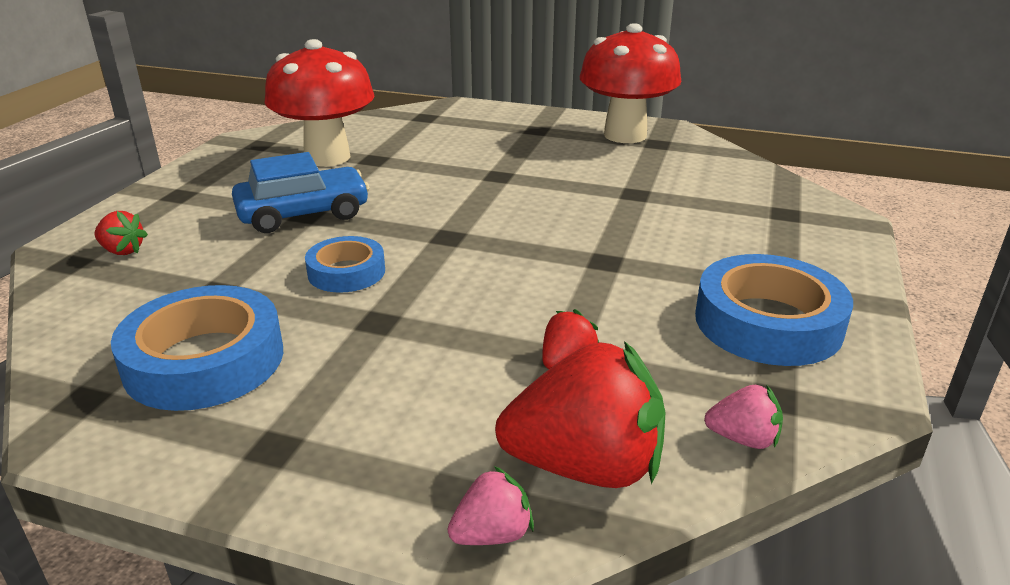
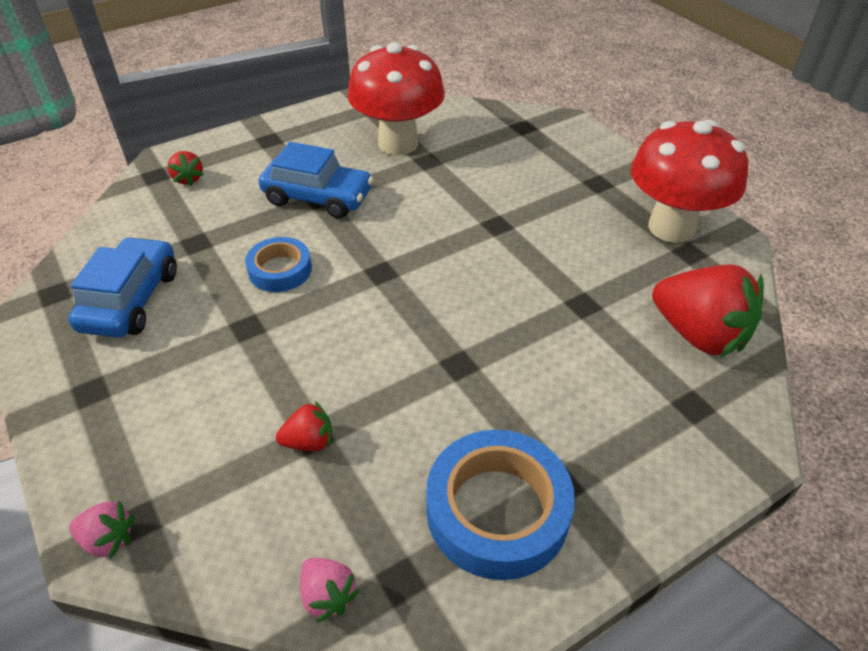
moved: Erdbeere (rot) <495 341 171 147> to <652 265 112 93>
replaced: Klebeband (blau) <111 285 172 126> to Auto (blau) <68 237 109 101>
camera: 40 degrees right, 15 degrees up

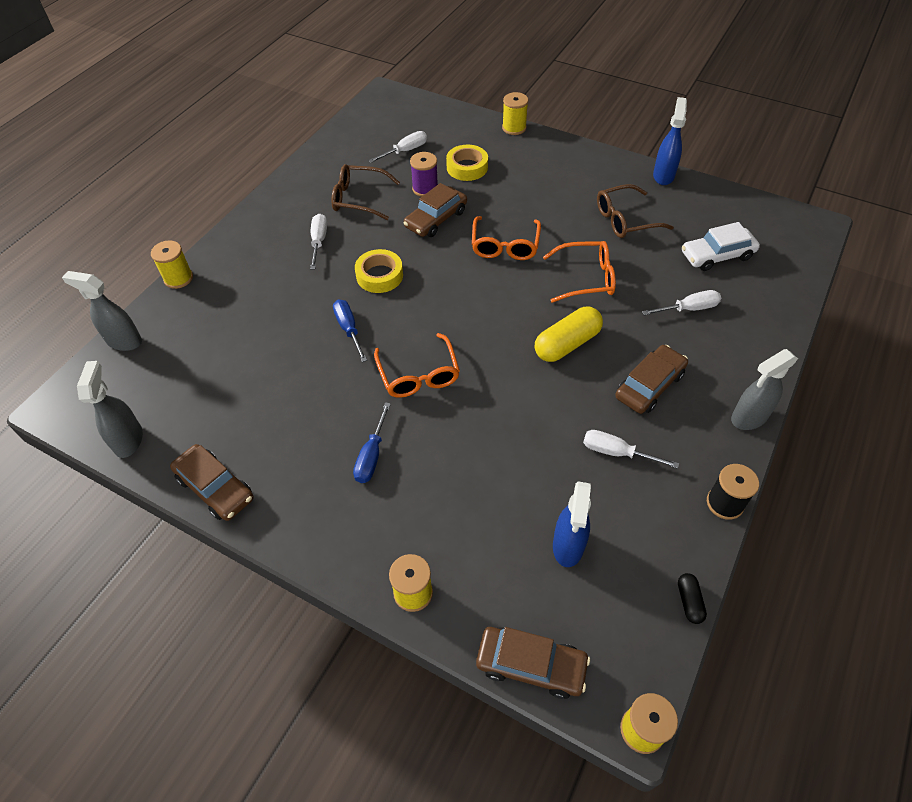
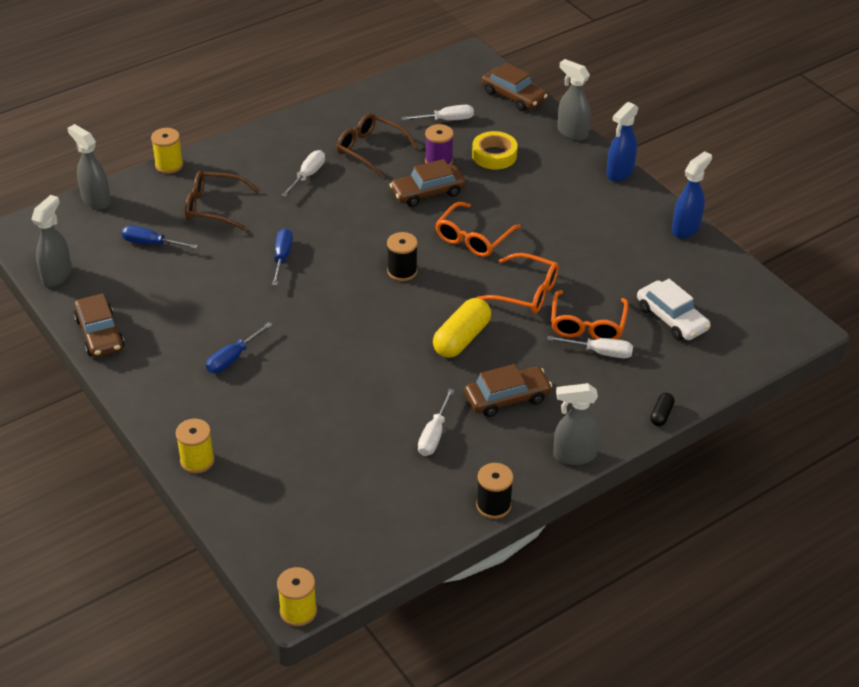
removed: Klebeband (gelb) <355 249 48 44>
added: Schraubenzieher (blau) <121 225 77 24>; Garnrolle (schwarz) <387 232 31 49>
moved: Brille (braun) <597 184 77 54> to <185 171 74 59>; Brille (orange) <374 333 86 65> to <551 290 78 49>; Sprühflasche (blau) <553 481 38 86> to <606 102 33 80>; Kapsel (schwarz) <678 573 29 51> to <650 393 25 33>; Auto (braun) <476 627 114 72> to <482 63 66 48>
replaced: Garnrolle (gelb) <502 92 26 43> to Sprühflasche (grau) <558 59 33 82>
turned: Auto (weiß) <682 222 78 49> = <637 279 74 61> 135 degrees counterclockwise; Kapsel (gelb) <535 307 68 55> = <433 298 58 60> 45 degrees counterclockwise; Schraubenzieher (weiß) <583 430 96 39> = <418 389 36 67> 120 degrees counterclockwise
camera: 25 degrees right, 10 degrees down

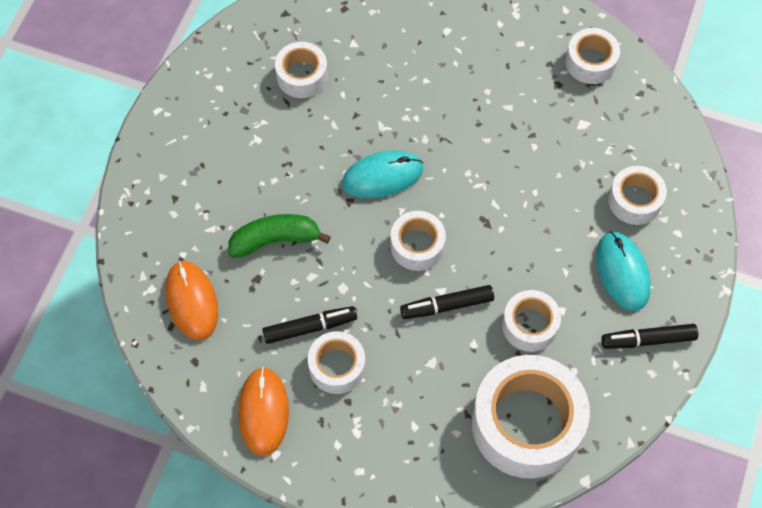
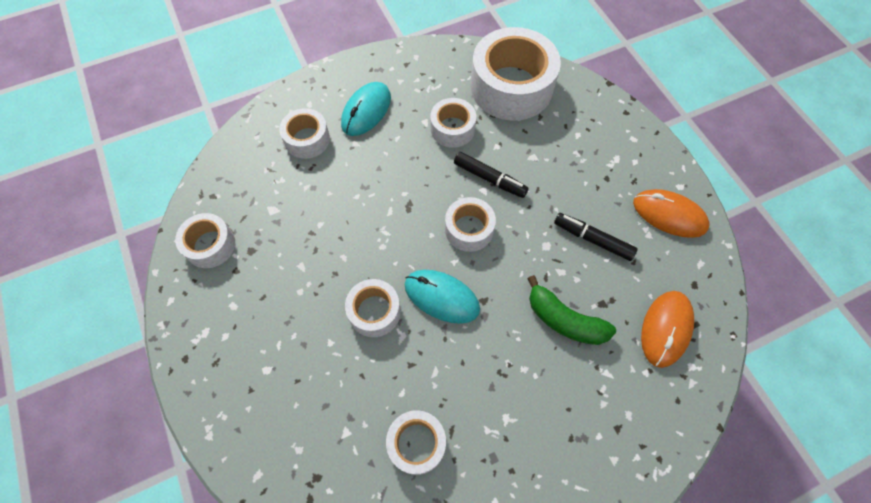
removed: Filzstift (schwarz) <601 324 97 25>
moved: Klebeband (weiß) <308 331 57 63> to <345 279 56 58>
turned: Computermaus (orange) <238 367 51 89> = <633 189 77 49> 75 degrees clockwise
camera: 135 degrees left, 0 degrees up

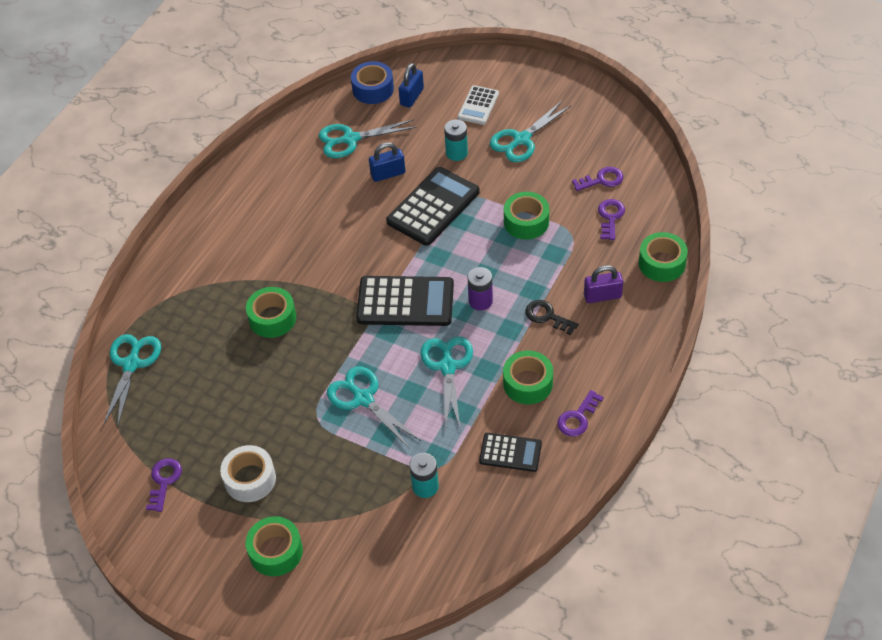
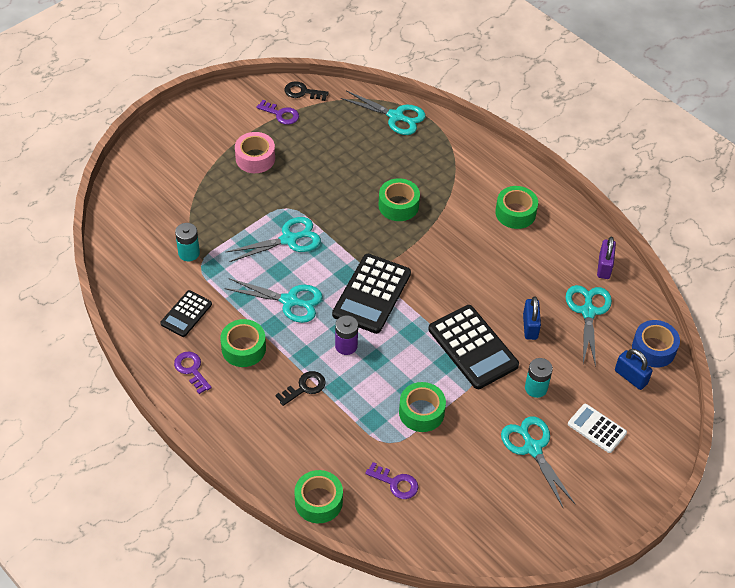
removed: Schlüssel (lila) <572 167 51 24>
added: Schlüssel (schwarz) <284 81 45 20>
moved: Vorhängeschloss (lila) <584 265 39 38> to <597 237 19 42>; Klebeband (grün) <246 516 57 60> to <495 186 43 43>
recoloured: Klebeband (weiß) <220 445 56 57> to Klebeband (rosa) <235 132 40 41>
camera: 105 degrees right, 0 degrees up

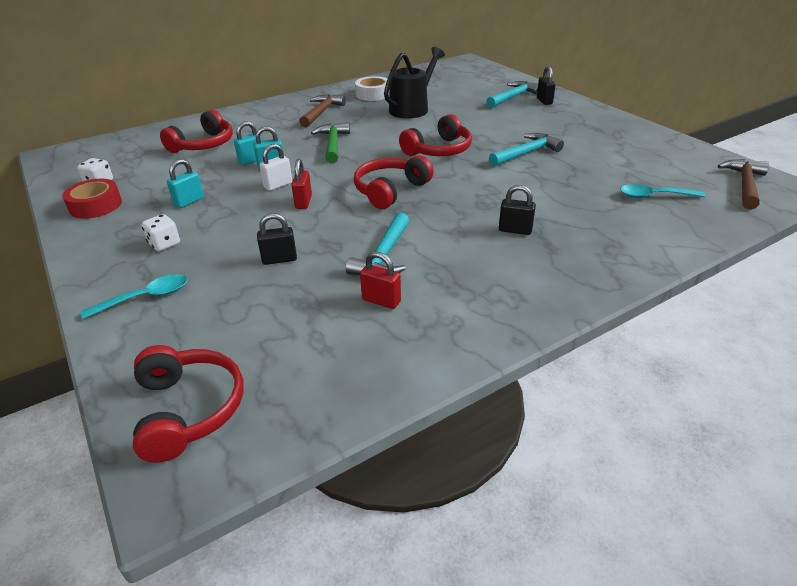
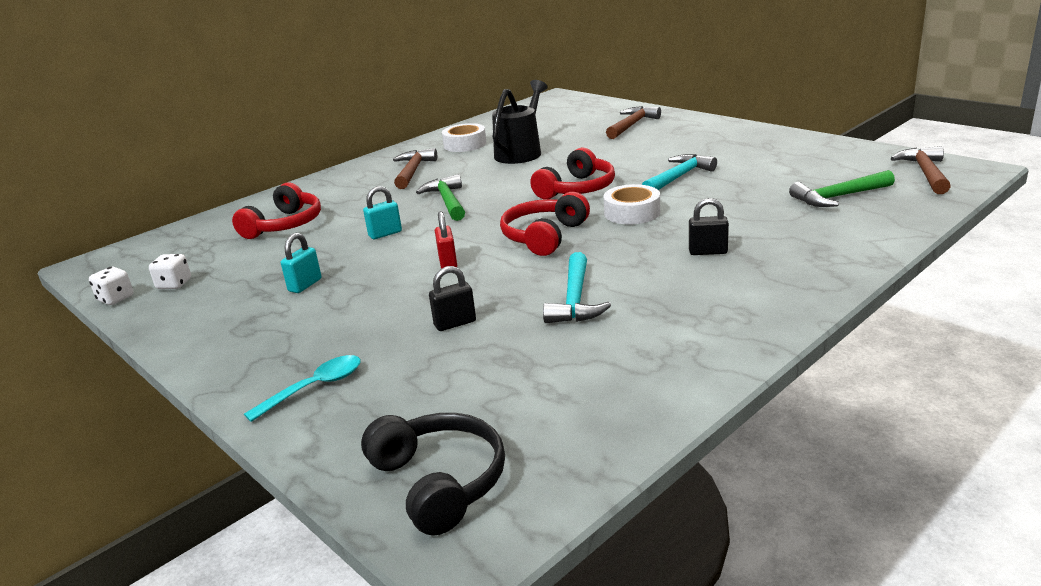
removed: Vorhängeschloss (schwarz) <537 66 19 39>; Vorhängeschloss (türkis) <234 121 28 44>; Vorhängeschloss (weiß) <259 144 33 47>; Klebeband (rot) <62 179 60 40>; Vorhängeschloss (rot) <360 251 41 58>
added: Klebeband (weiß) <604 184 56 41>
moved: Spielwürfel (weiß) <142 214 38 37> to <89 267 45 38>
replaced: Löffel (türkis) <620 184 86 14> to Hammer (grün) <789 170 106 37>
recoloured: Hammer (türkis) <487 81 51 27> to Hammer (braun) <606 106 55 33>; Kopfhörer (rot) <133 345 111 118> to Kopfhörer (schwarz) <361 413 144 122>
camera: 10 degrees left, 10 degrees down

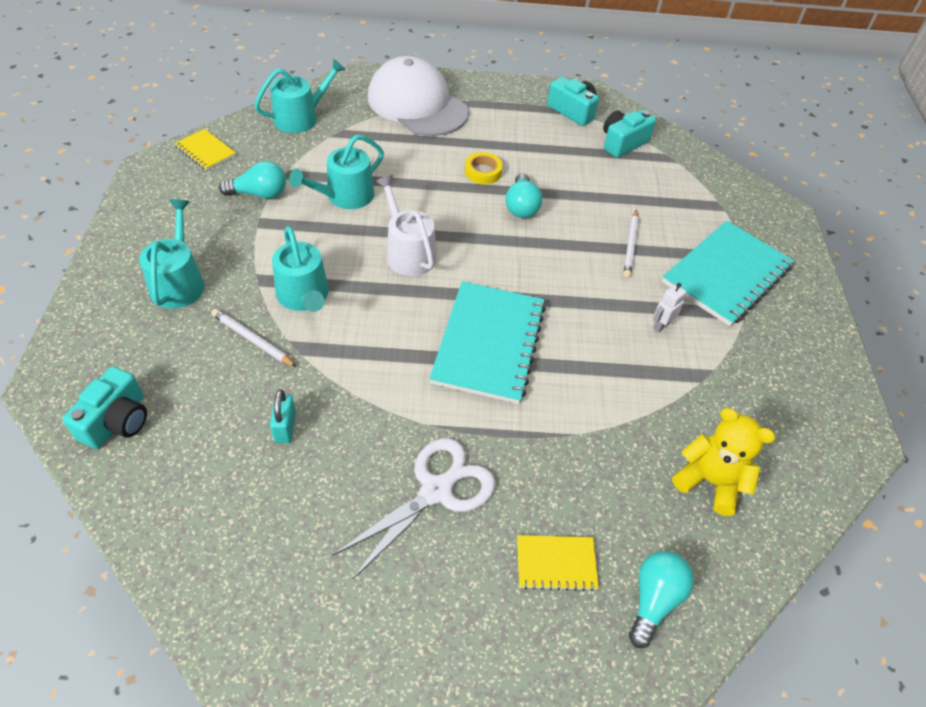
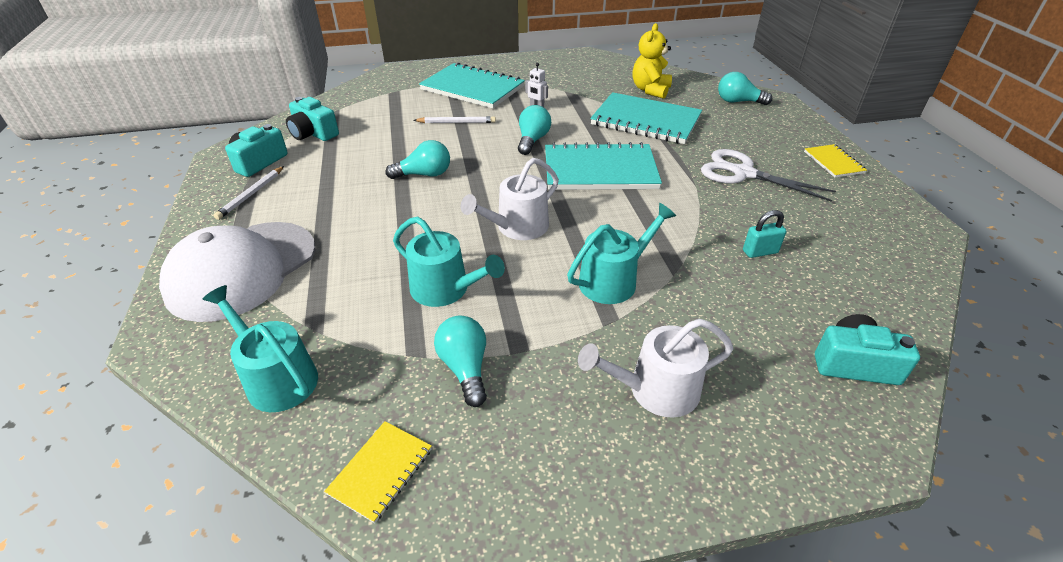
removed: Klebeband (gelb) <465 152 38 32>
added: Notizbuch (türkis) <590 92 112 52>; Glühbirne (türkis) <518 105 33 50>
moved: Bleistift (weiß) <211 309 86 58> to <213 166 71 54>; Notizbuch (gelb) <517 535 82 56> to <804 144 63 34>
recoloured: Gießkanne (türkis) <139 199 66 110> to Gießkanne (weiß) <578 319 155 99>
camera: 100 degrees left, 10 degrees down

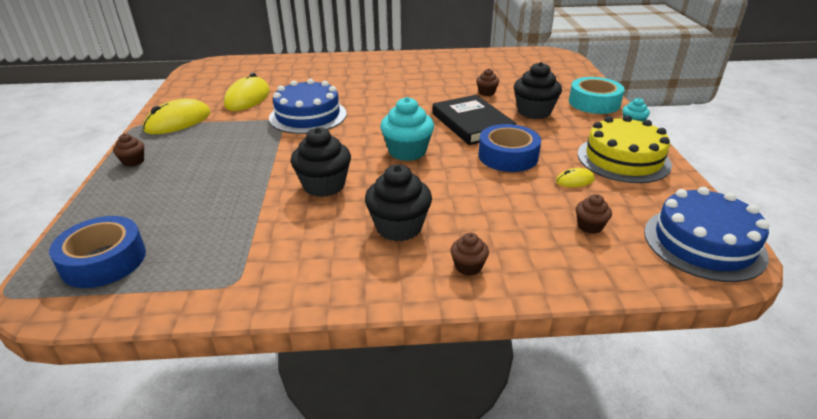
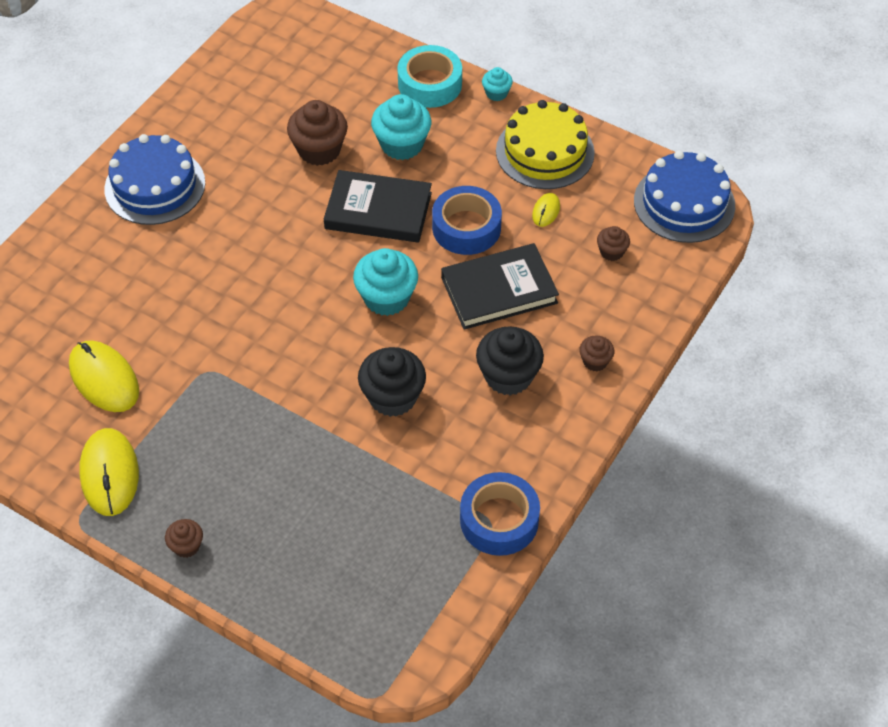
added: Buch (schwarz) <441 243 118 87>
moved: Kuchen (blau) <269 79 78 55> to <104 134 101 91>; Klebeband (blau) <49 216 97 72> to <460 472 80 84>
recoloured: Muffin (schwarz) <514 62 48 57> to Muffin (türkis) <371 94 60 66>
resized: Muffin (braun) <476 68 23 28> = <287 100 61 66> x1.90
camera: 55 degrees left, 20 degrees up

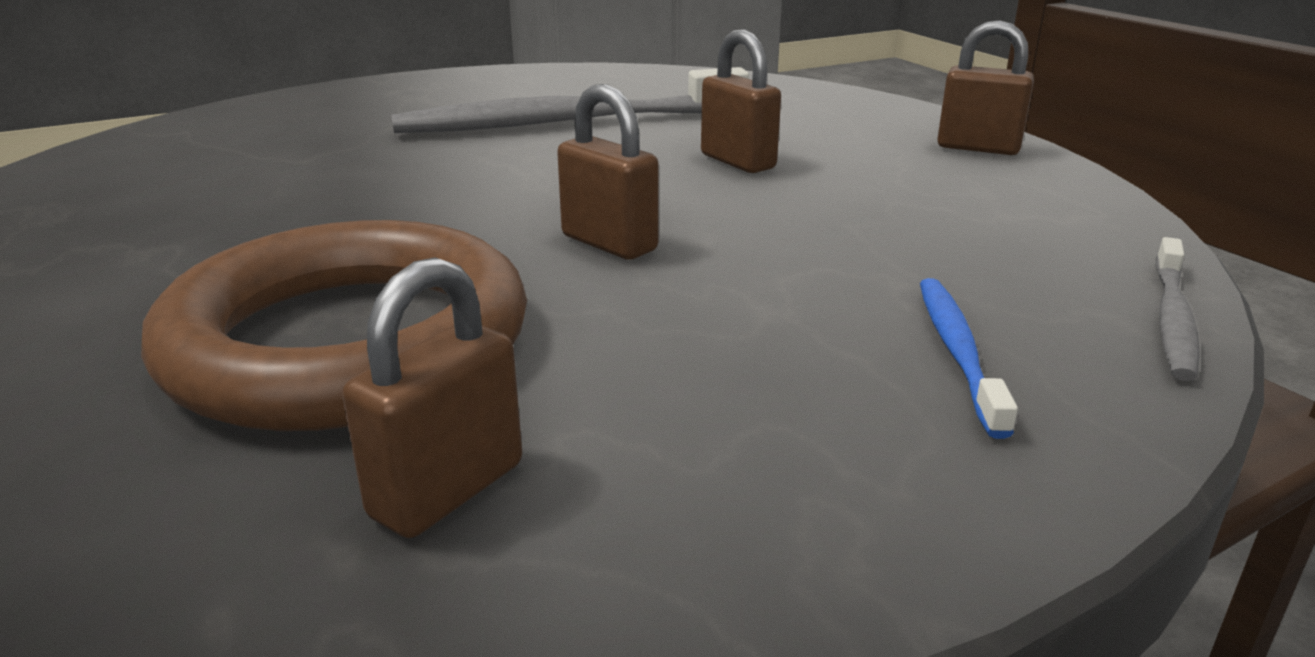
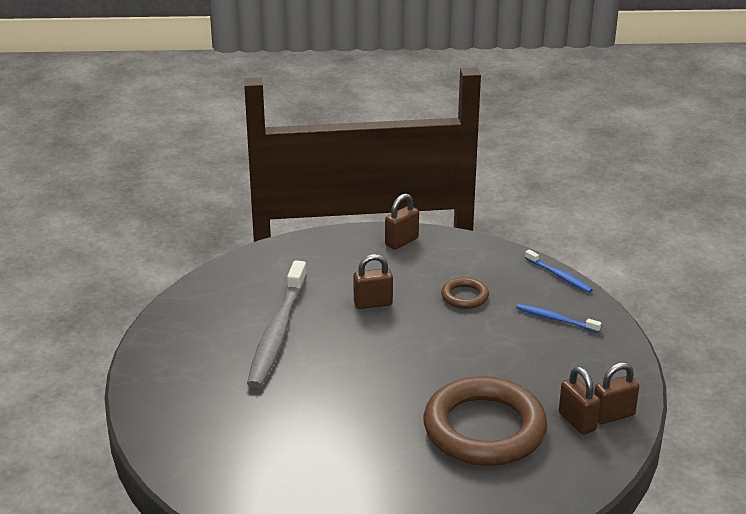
added: Ring (braun) <441 277 48 32>
moved: Vorhängeschloss (braun) <557 84 102 176> to <594 362 45 62>
recoloured: Zahnbürste (grau) <1155 237 45 144> to Zahnbürste (blau) <525 250 68 43>
camera: 65 degrees left, 5 degrees up

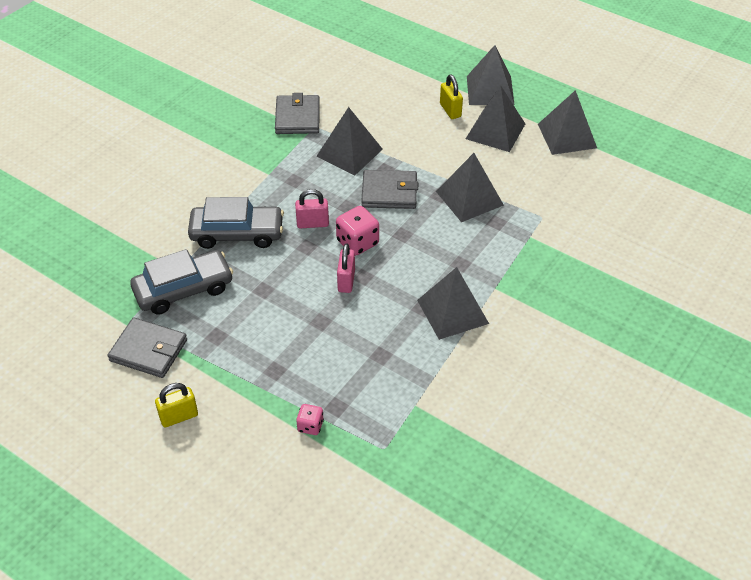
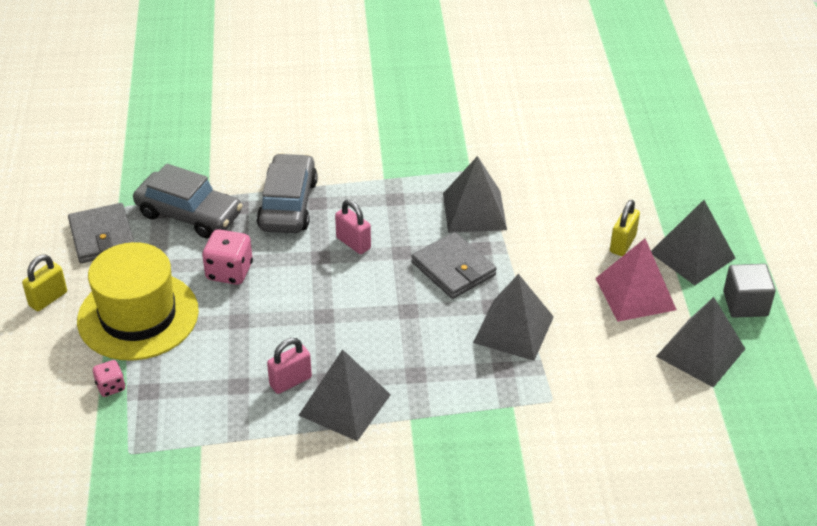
removed: Geldbörse (grau) <275 93 45 41>
added: Hut (gelb) <77 242 122 119>; Kubus (grau) <723 264 53 54>
moved: Spielwürfel (rosa) <336 206 43 50> to <202 229 51 56>; Vorhängeschloss (rosa) <337 244 18 49> to <267 338 45 56>
recoloured: Pyramide (grau) <466 86 59 66> to Pyramide (rosa) <595 239 82 83>
turned: Auto (grau) <188 197 96 52> = <257 153 61 80> 135 degrees counterclockwise; Vorhängeschloss (gelb) <155 383 43 44> = <22 255 45 56> 75 degrees counterclockwise
camera: 50 degrees right, 5 degrees down

